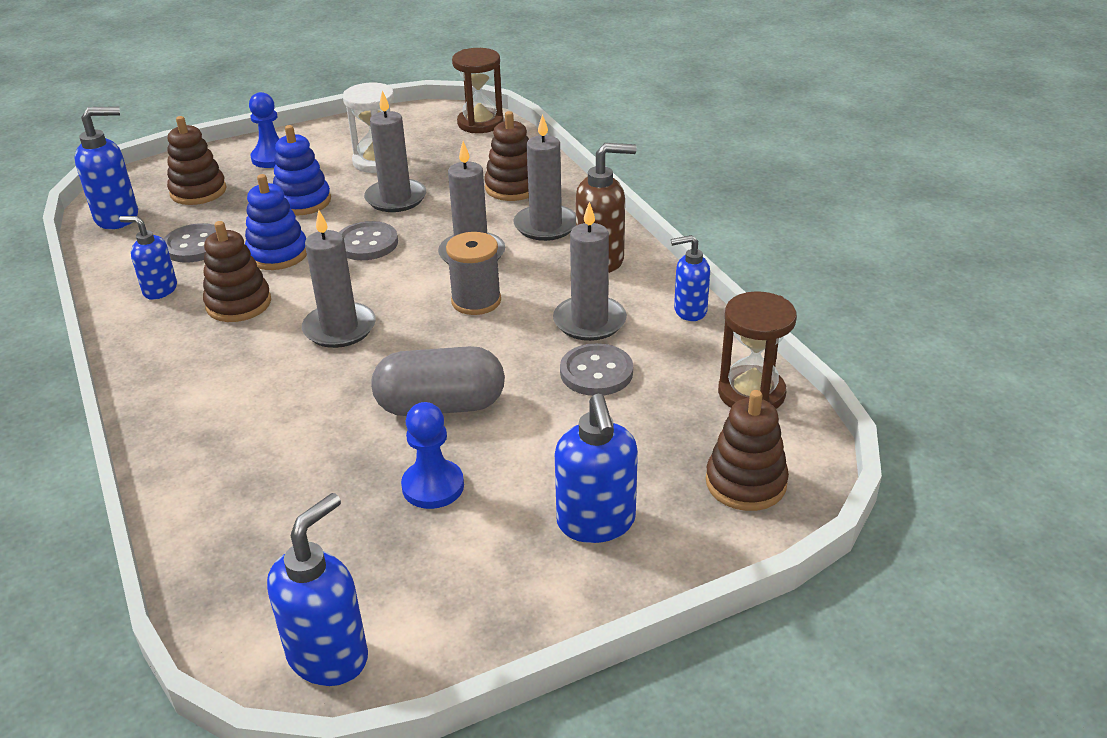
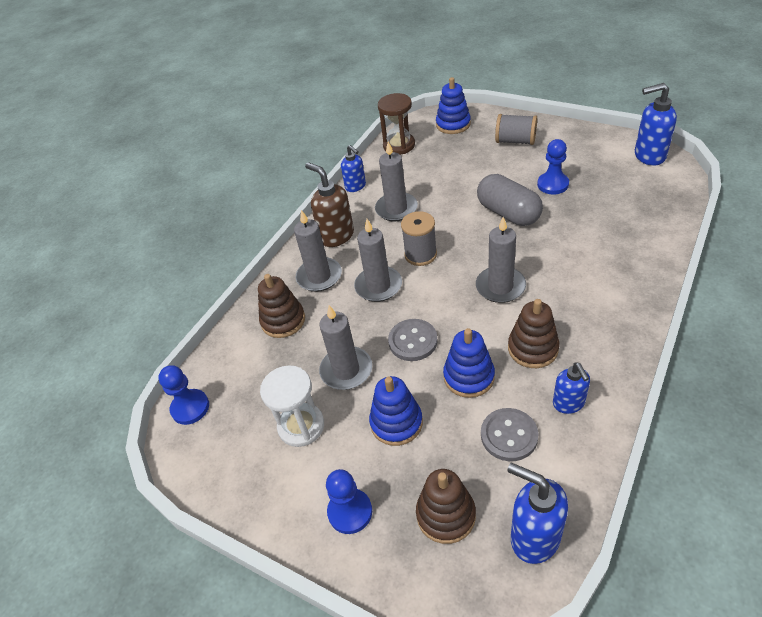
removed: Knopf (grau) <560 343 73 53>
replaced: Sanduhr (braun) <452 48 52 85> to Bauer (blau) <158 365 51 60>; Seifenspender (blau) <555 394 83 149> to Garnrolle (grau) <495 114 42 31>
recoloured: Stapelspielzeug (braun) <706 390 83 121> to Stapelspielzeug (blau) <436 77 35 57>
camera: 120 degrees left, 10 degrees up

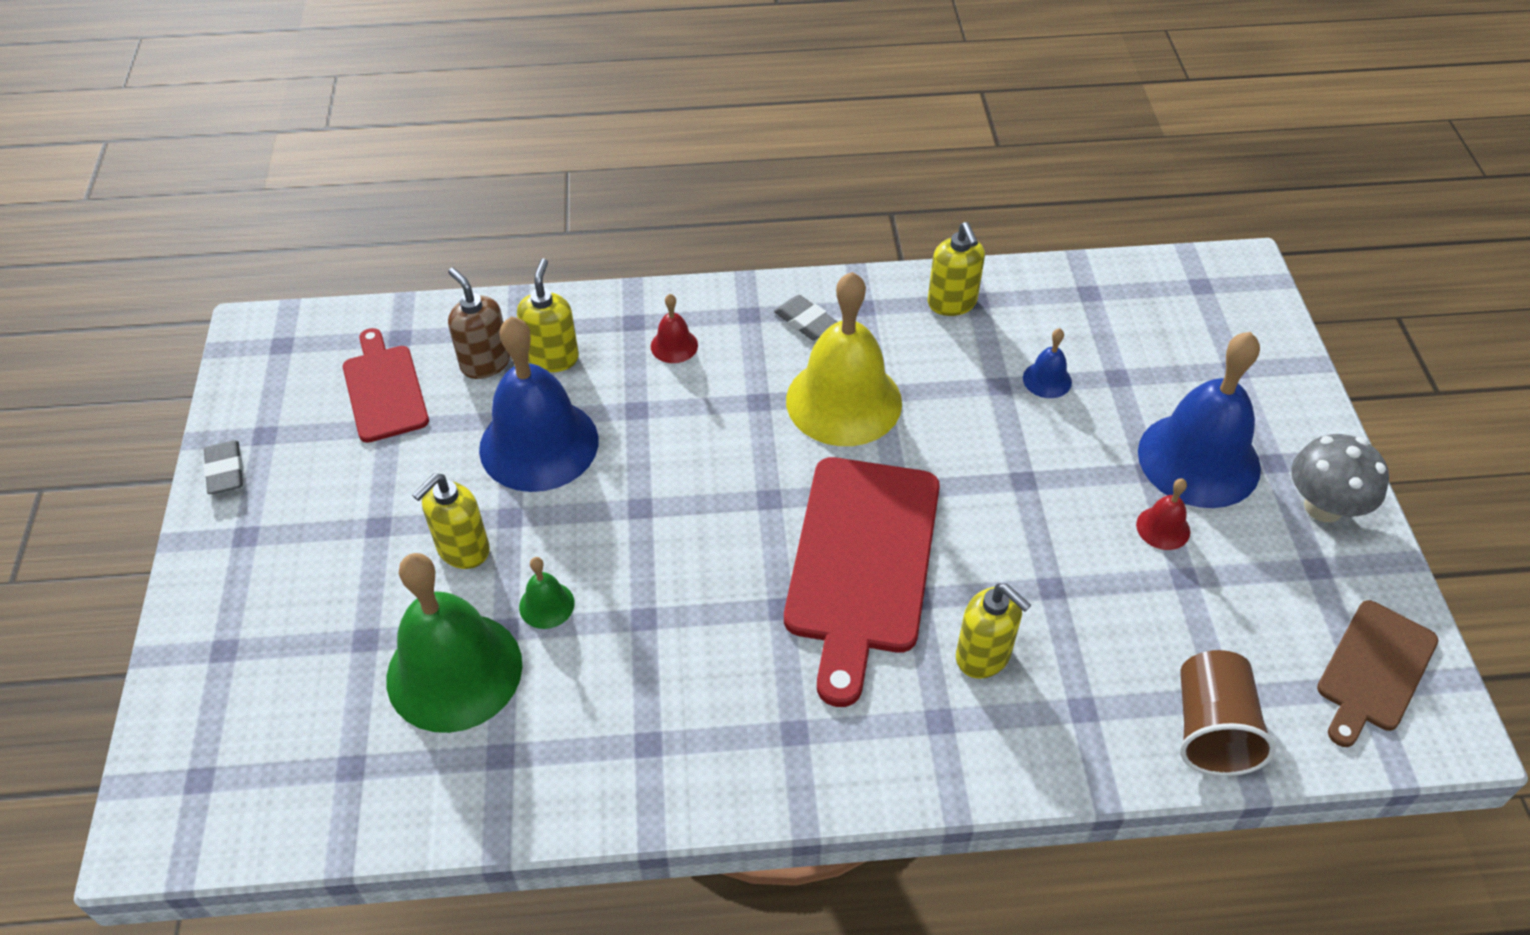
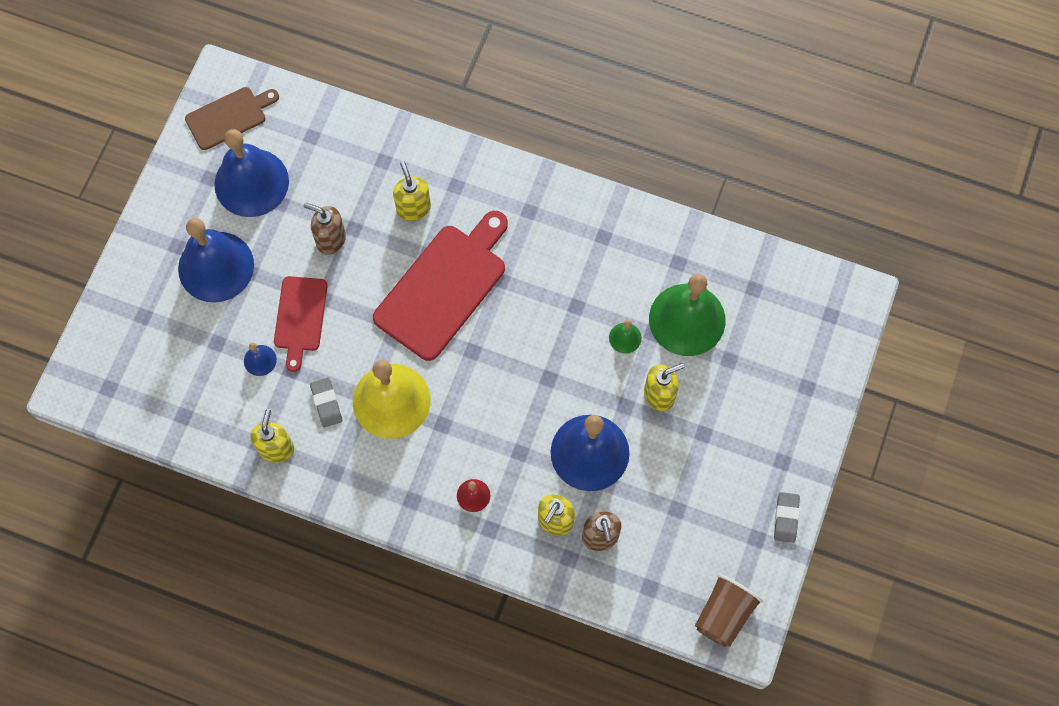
removed: Pilz (grau) <1291 434 98 88>; Glocke (rot) <1136 478 54 72>
added: Glocke (blau) <214 129 75 88>; Seifenspender (braun) <304 203 42 52>
moved: Radiergummi (grau) <774 295 64 45> to <310 378 32 49>; Schneidebrett (rot) <343 328 86 115> to <274 276 54 96>; Becher (braun) <1180 650 96 126> to <695 574 68 73>
camera: 155 degrees left, 20 degrees up

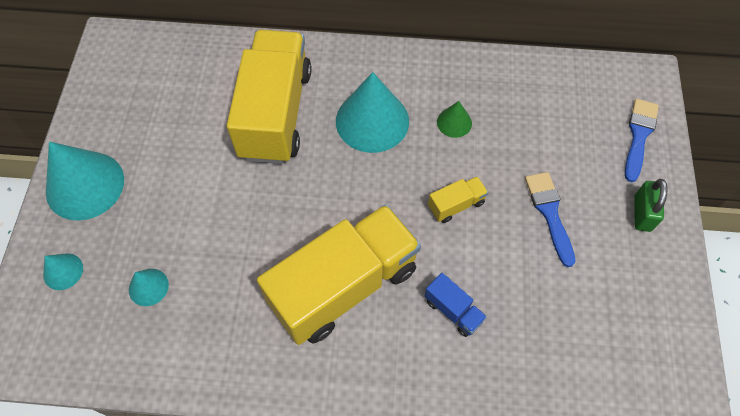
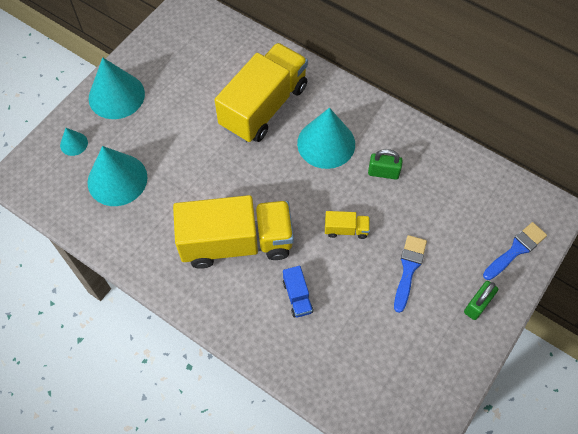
replaced: Kegel (grün) <437 101 35 37> to Vorhängeschloss (grün) <368 149 35 31>
resized: Kegel (türkis) <129 269 40 37> = <87 146 60 60> x2.10
camera: 30 degrees right, 0 degrees up

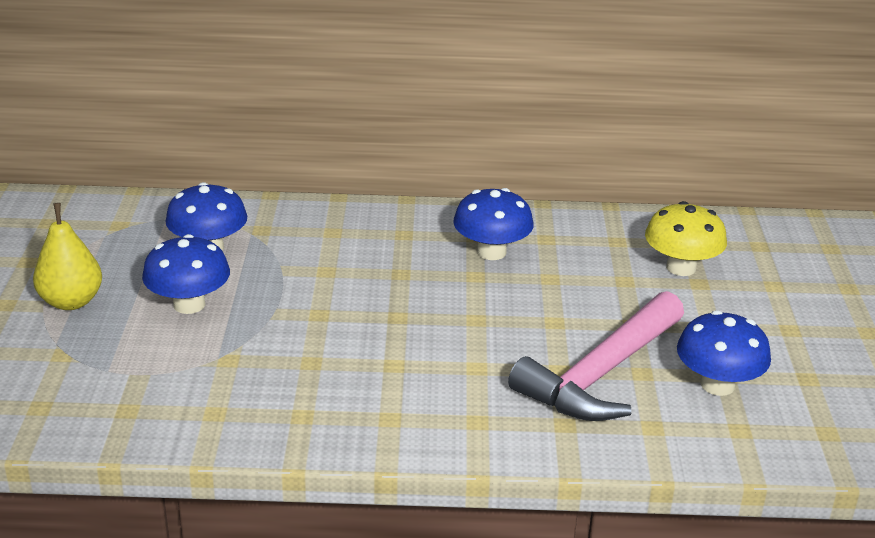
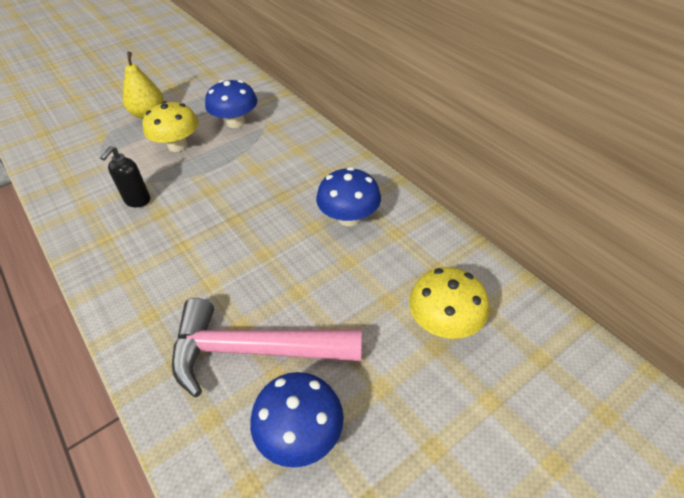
added: Seifenspender (schwarz) <100 146 50 61>
recoloured: Pilz (blau) <142 234 88 80> to Pilz (gelb) <142 101 57 51>
camera: 55 degrees right, 15 degrees up

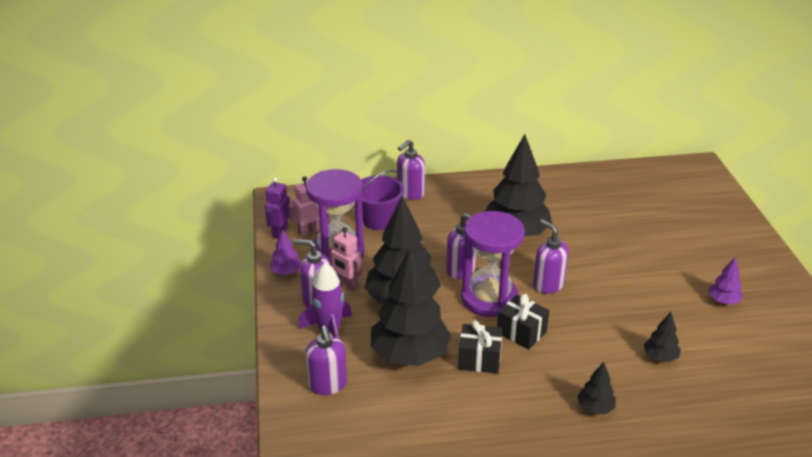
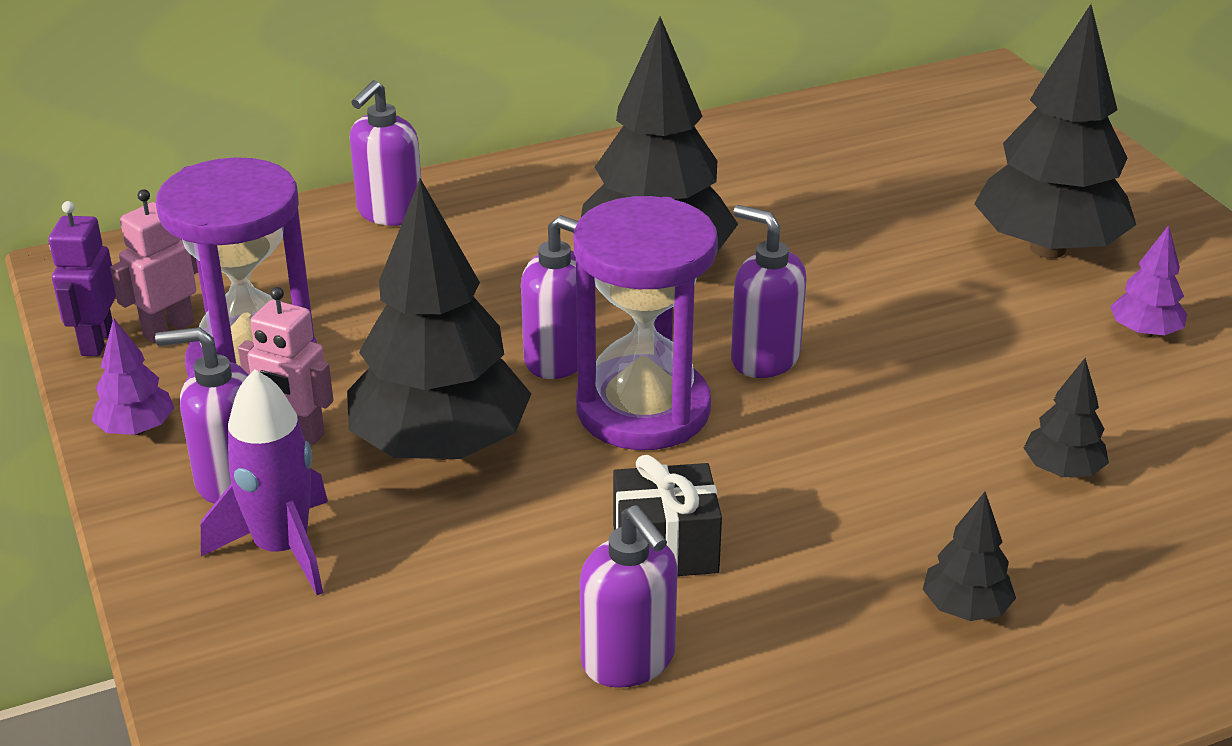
removed: Eimer (lila) <361 170 43 60>; Geschenk (schwarz) <497 294 52 56>
moved: Baum (schwarz) <371 247 81 119> to <974 4 162 254>; Seifenspender (lila) <305 326 42 69> to <580 505 98 183>
camera: 15 degrees left, 0 degrees up

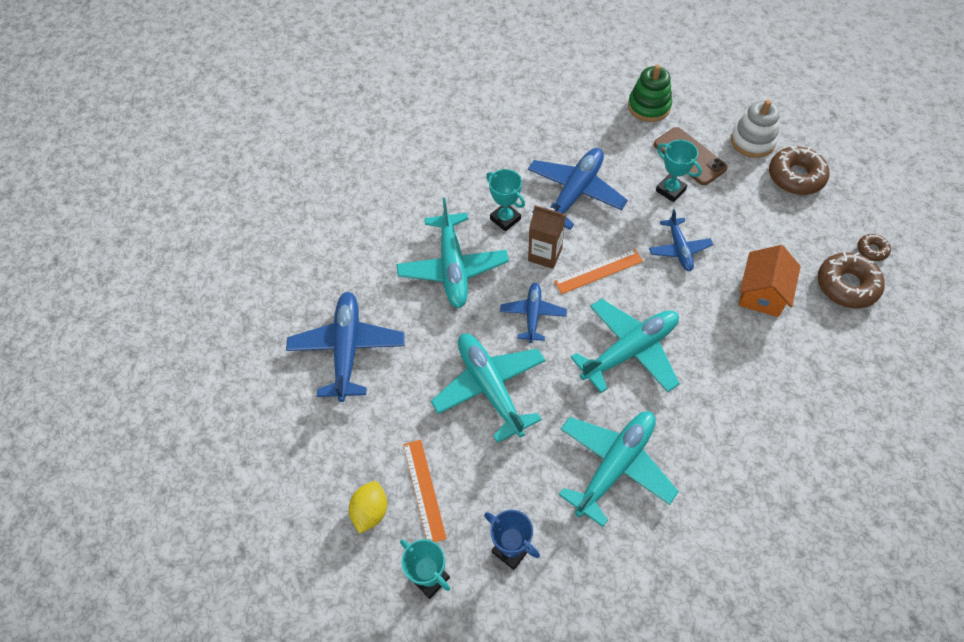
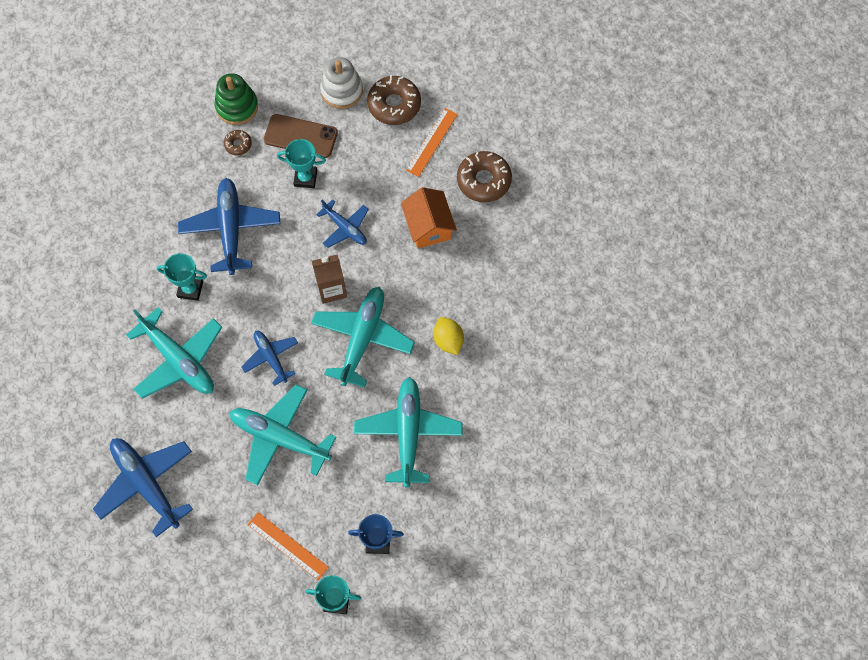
moved: Getränkekarton (braun) <528 205 38 64> to <312 255 35 49>; Donut (braun) <857 234 34 27> to <224 130 28 26>; Lineal (orange) <554 249 89 45> to <406 108 52 69>; Zitrone (gelb) <349 481 38 53> to <433 317 31 38>
camera: 40 degrees left, 10 degrees up

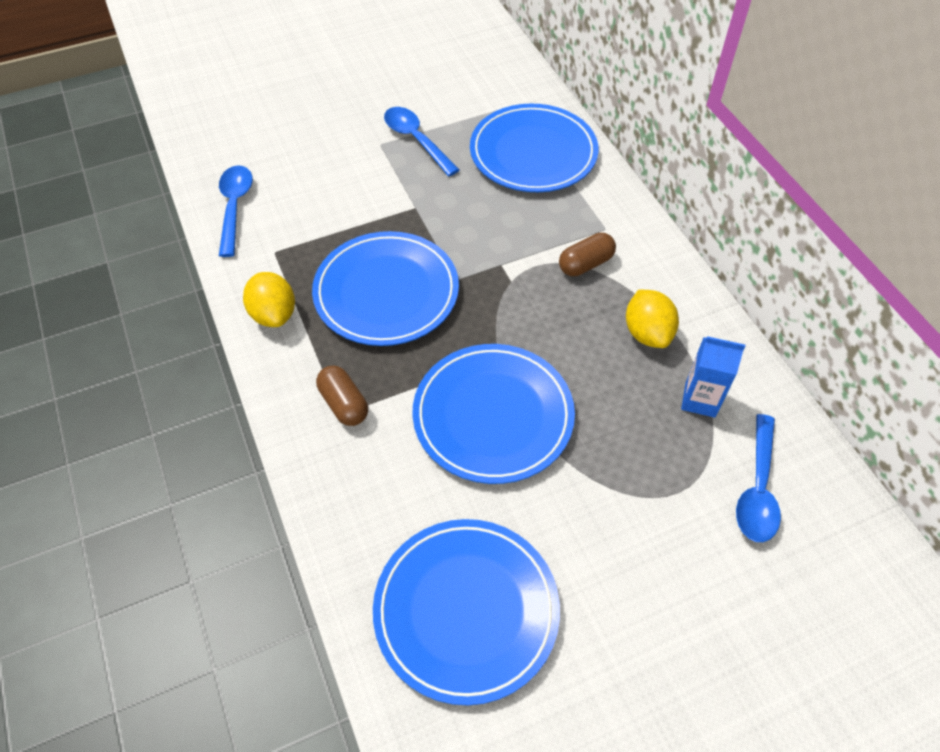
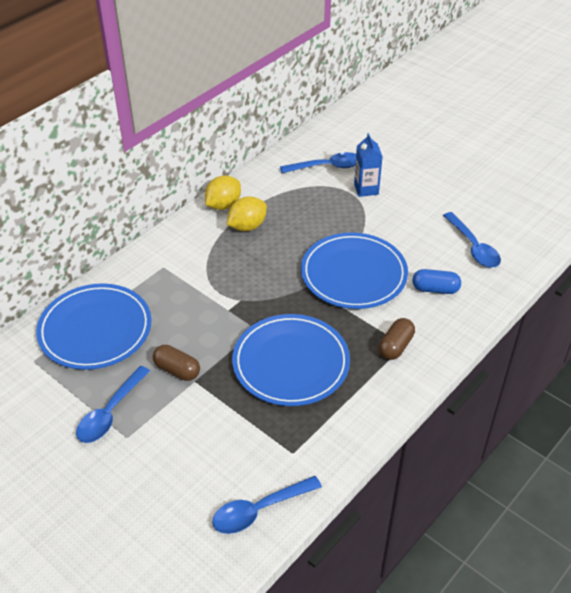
added: Kapsel (blau) <412 269 49 25>
moved: Kapsel (braun) <559 233 57 43> to <153 345 47 36>; Zitrone (gelb) <243 272 52 55> to <205 175 36 35>; Getränkekarton (blau) <681 336 64 82> to <354 133 29 64>
replaced: Teller (blau) <373 519 187 186> to Löffel (blau) <443 212 58 56>
camera: 115 degrees left, 10 degrees down

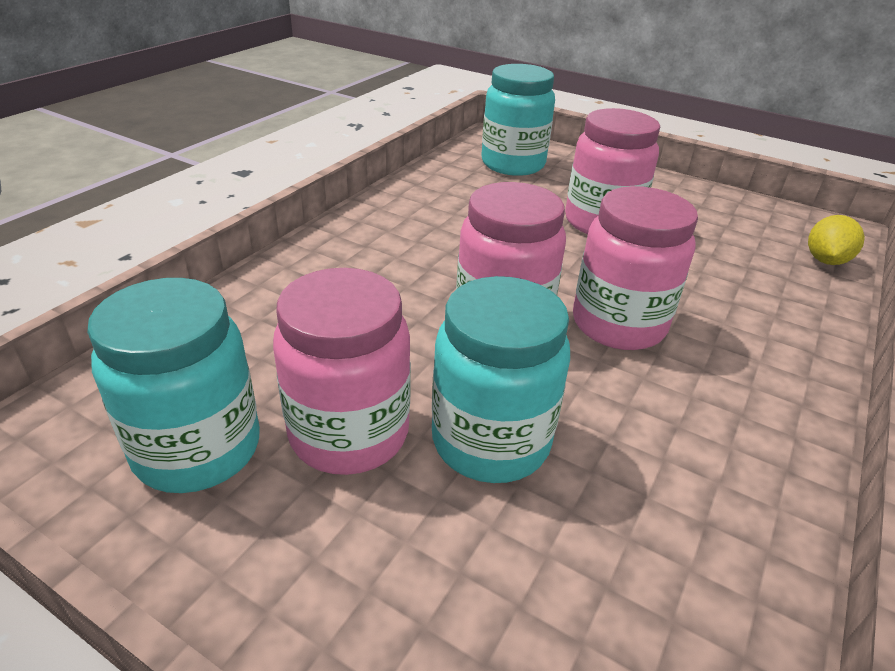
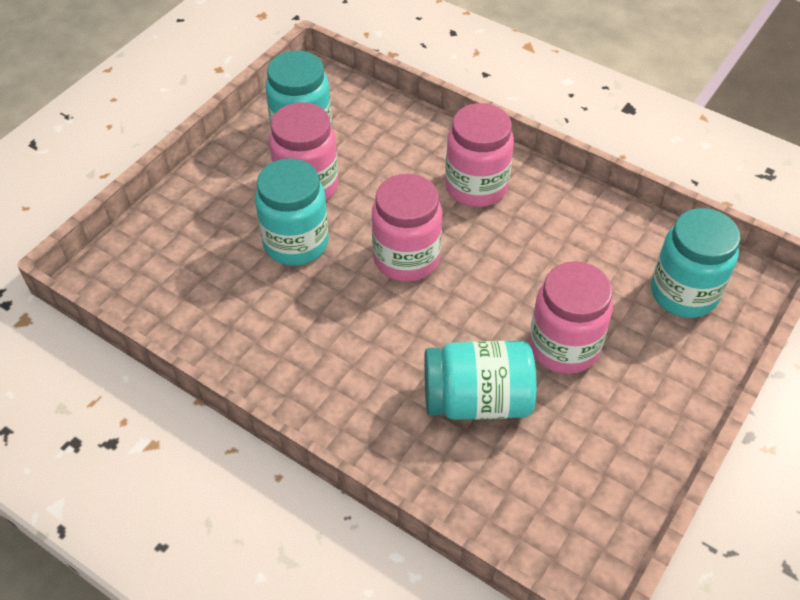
removed: Zitrone (gelb) <808 215 57 50>
added: Einmachglas (türkis) <424 341 112 79>
moved: Einmachglas (rosa) <573 186 125 164> to <445 103 69 104>
camera: 95 degrees right, 15 degrees up

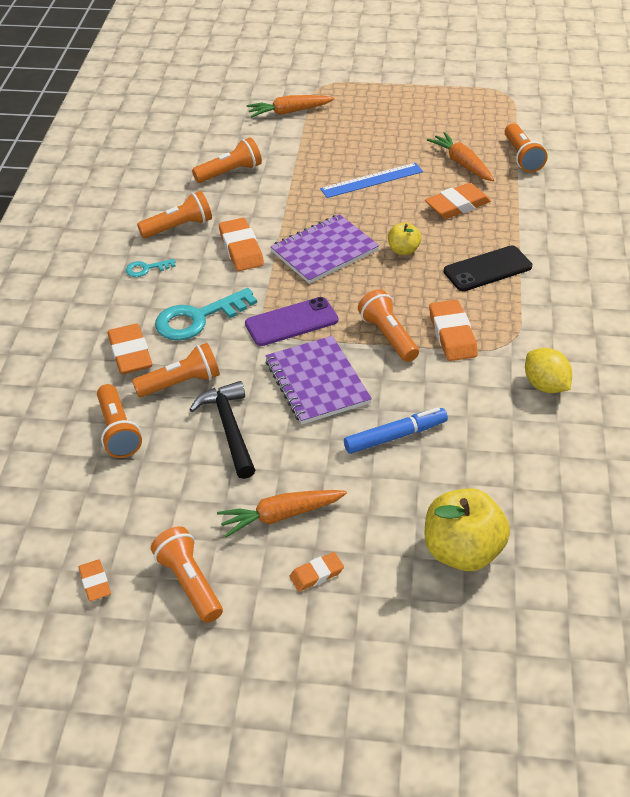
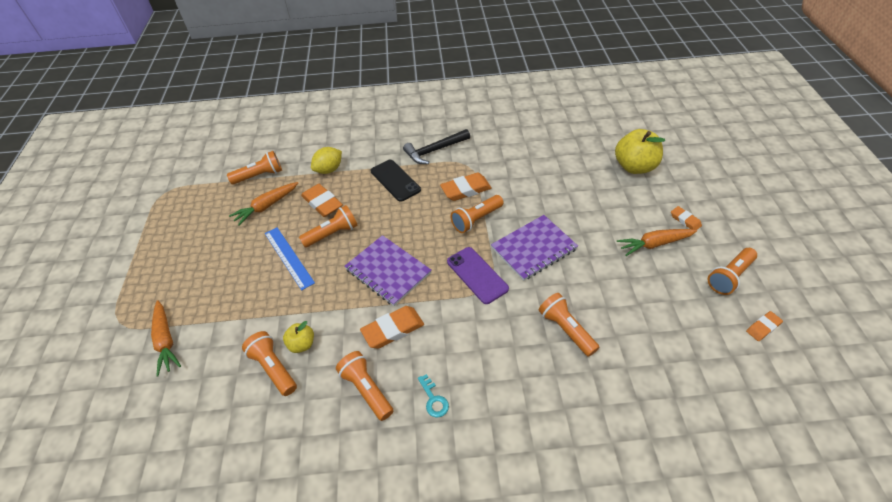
removed: Schlüssel (türkis) <155 288 102 52>; Radiergummi (orange) <108 324 44 50>; Filzstift (blau) <344 407 104 47>
moved: Apfel (gelb) <388 222 33 33> to <283 321 31 32>; Zitrone (gelb) <525 348 47 45> to <311 147 31 27>; Hammer (schwarz) <189 381 66 98> to <403 129 67 35>; Taschenlampe (orange) <97 384 45 74> to <299 205 59 43>
turned: Karotte (orange) <217 490 130 47> = <617 229 80 27> 105 degrees clockwise
camera: 100 degrees left, 5 degrees up

